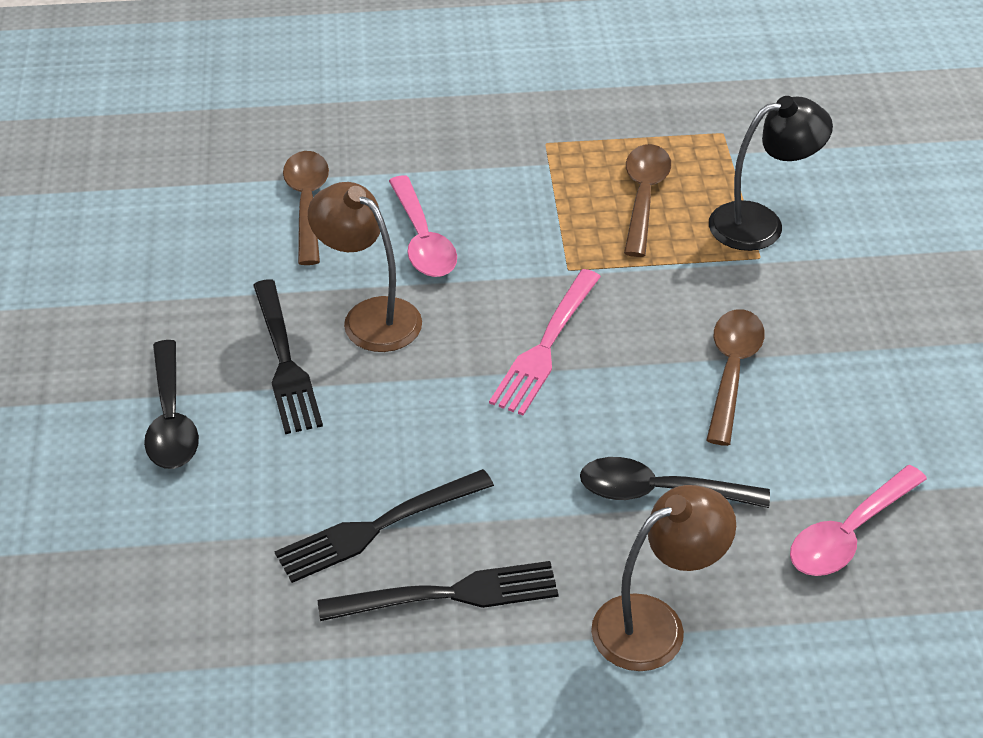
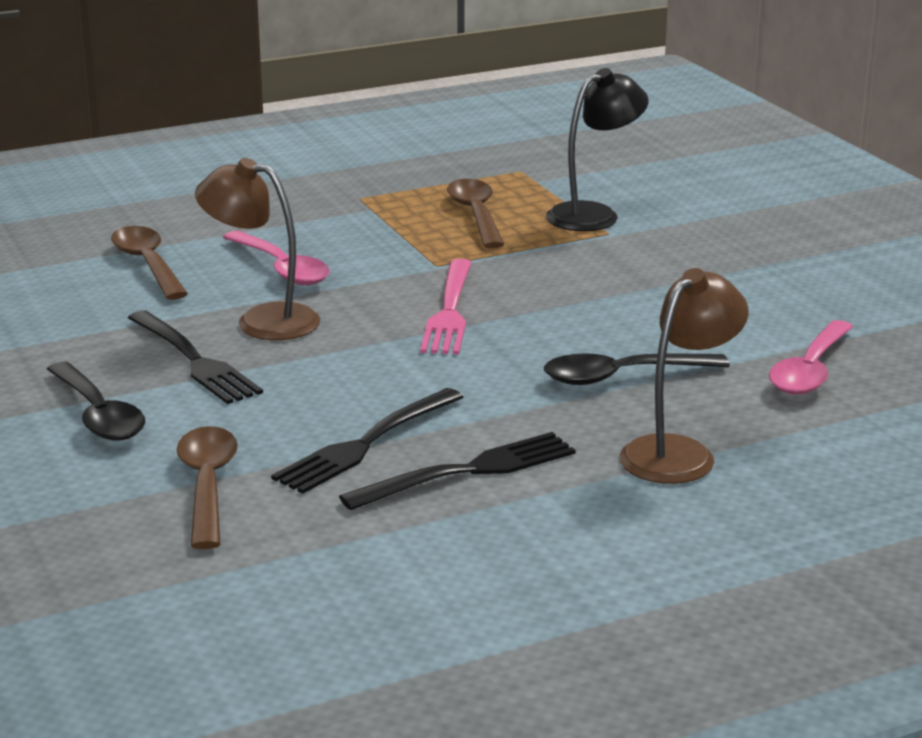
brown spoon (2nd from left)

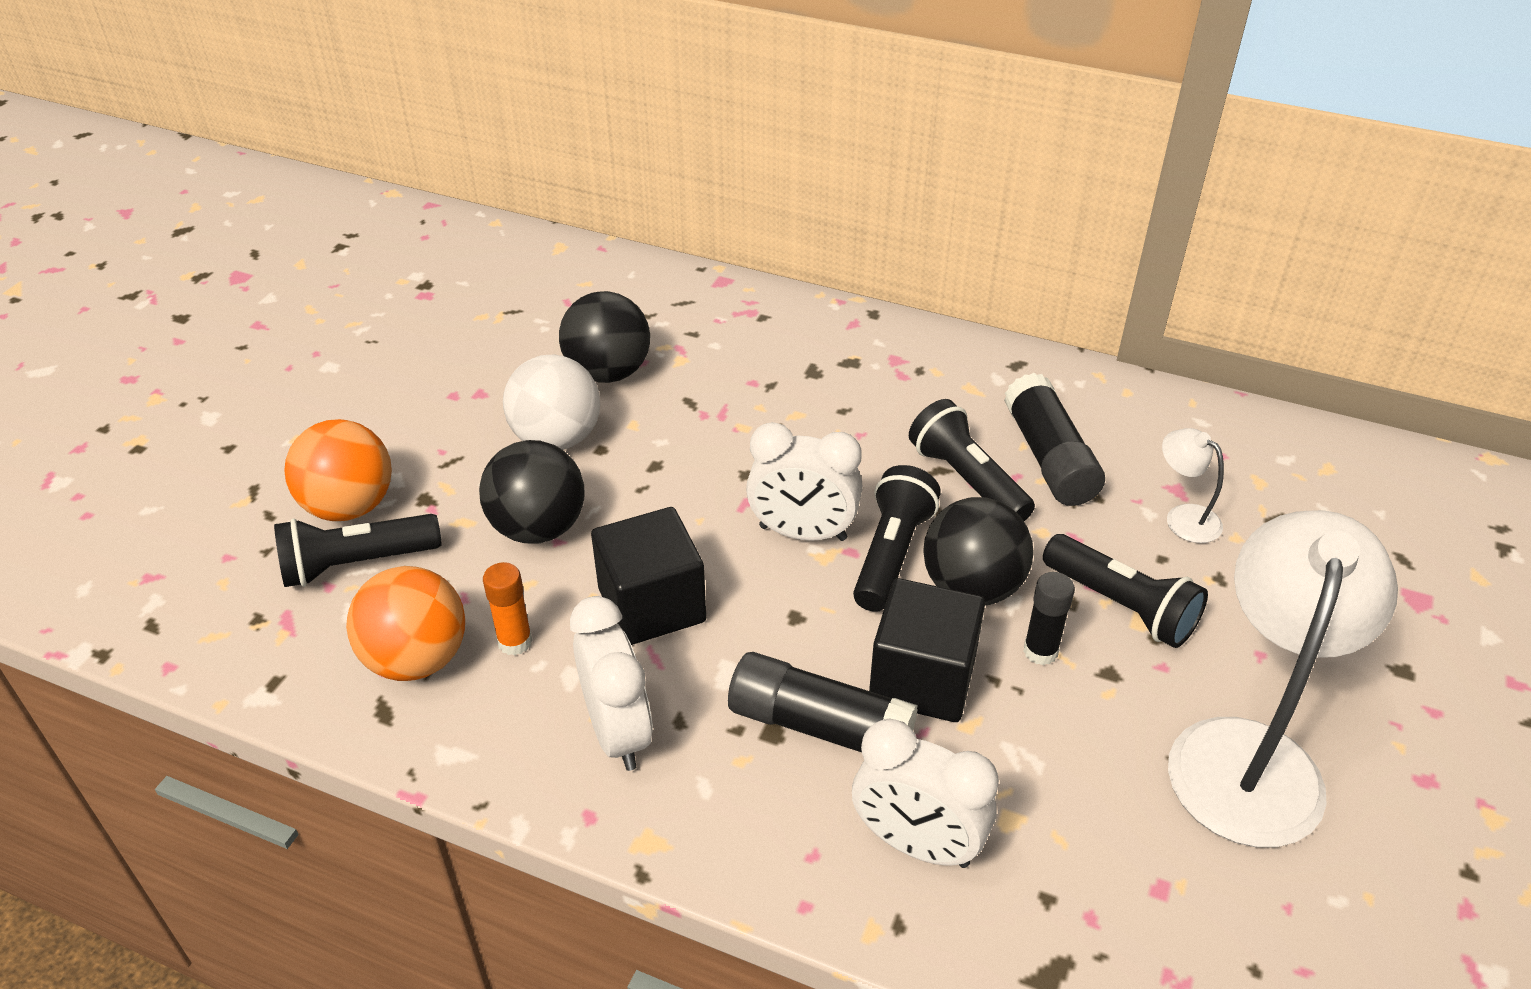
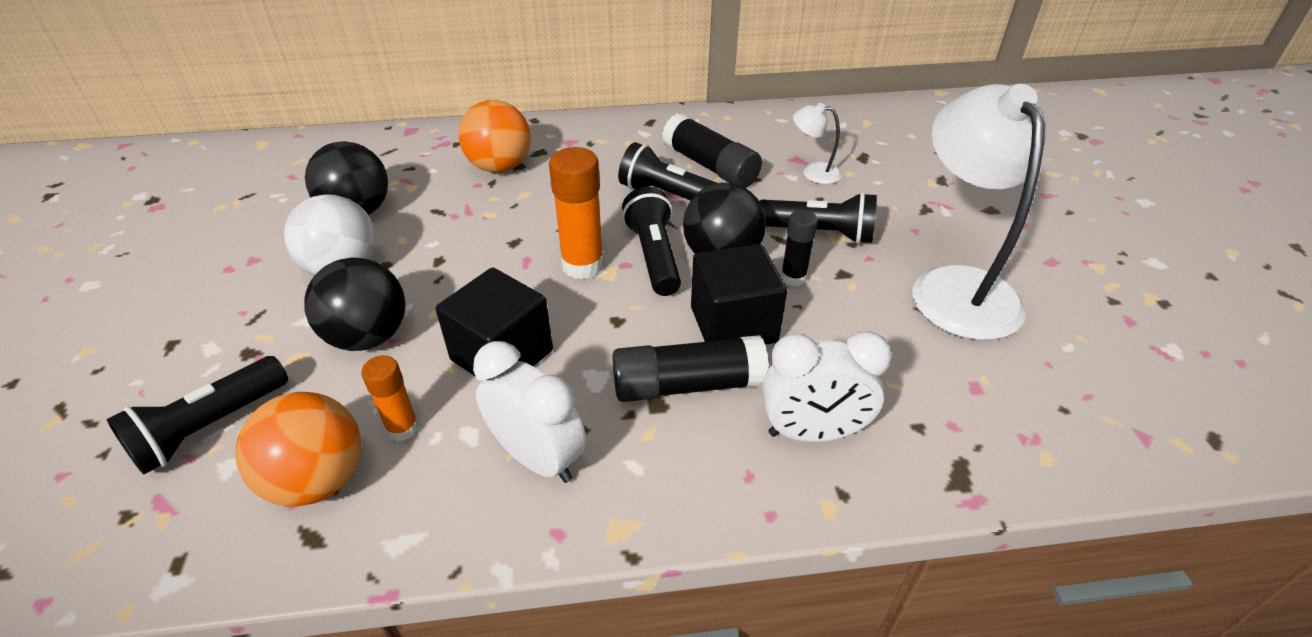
orange play ball (2nd from left)
orange glue stick (2nd from left)

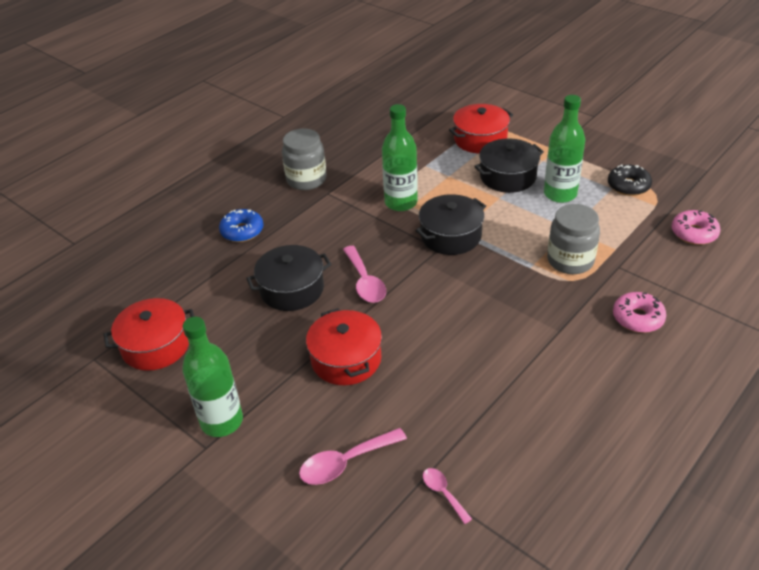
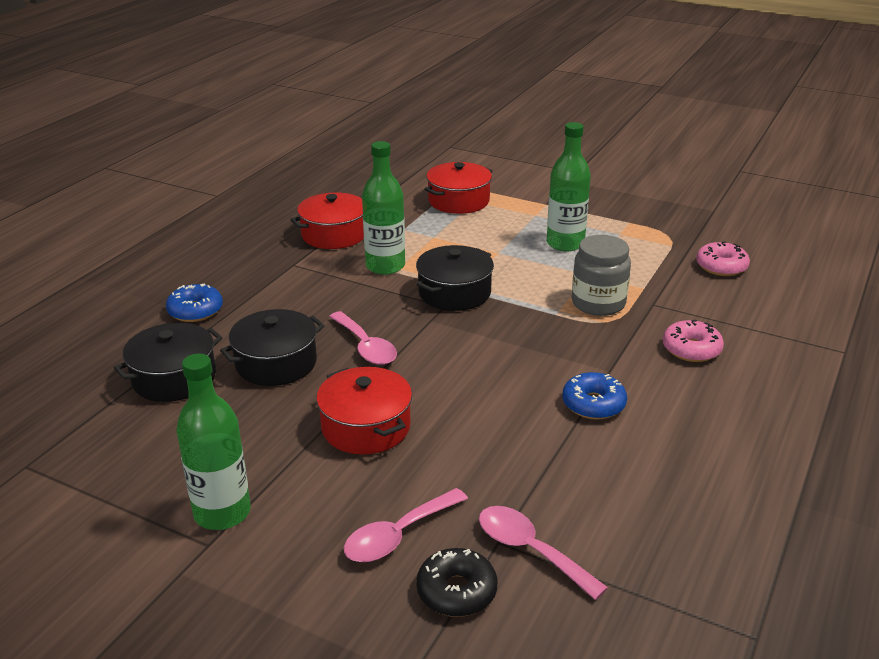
red stockpot (1st from left)
grey jar (1st from left in the first image)
rose-pink spoon (3rd from left)
jet-black stockpot (1st from left)
jet-black glazed donut
blue glazed donut (2nd from left)

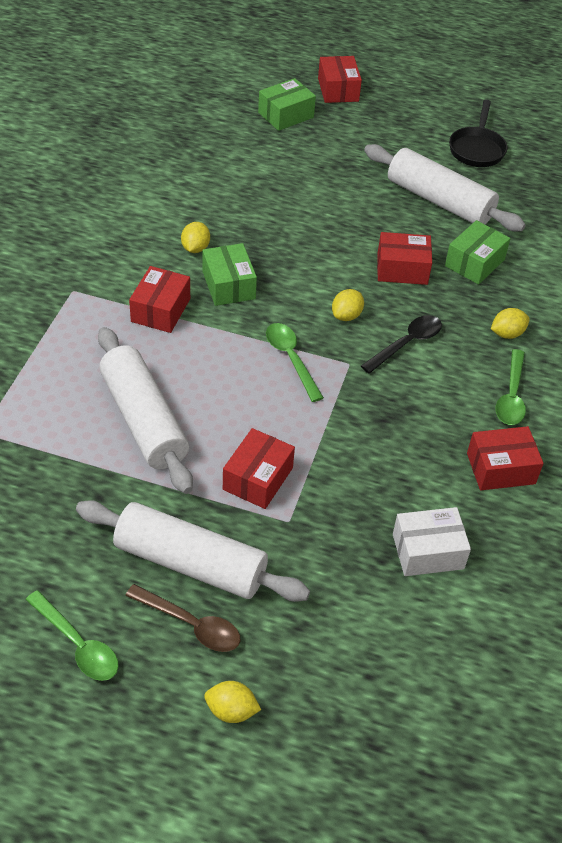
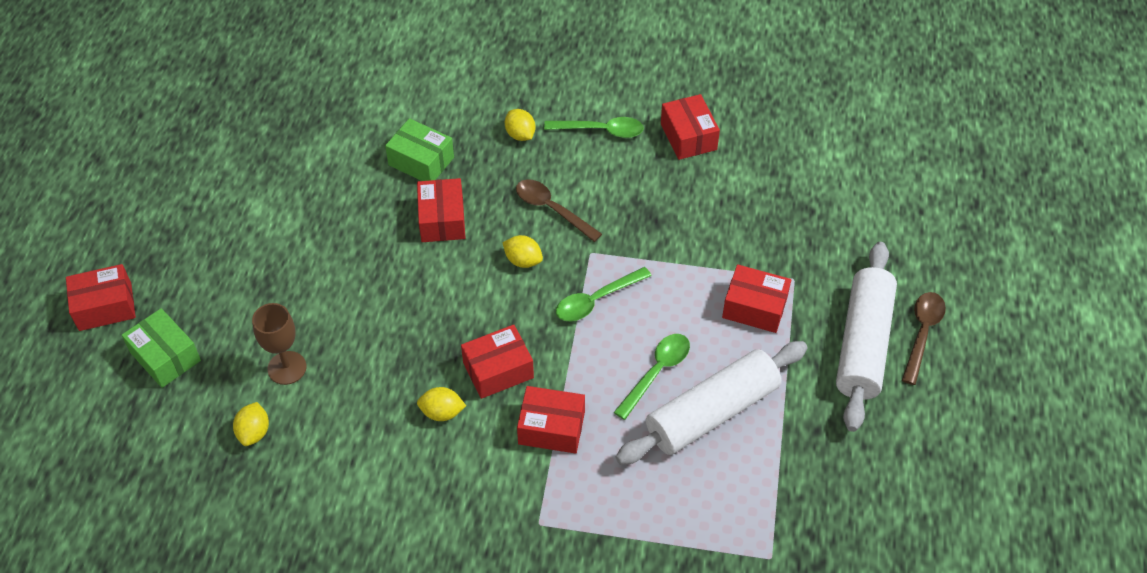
green spoon (3rd from left)
red package (3rd from left)
yellow lemon (1st from left)
brown spoon (1st from left)
white dough roller (3rd from left in the first image)
white package
jet-black pan
brown wine glass

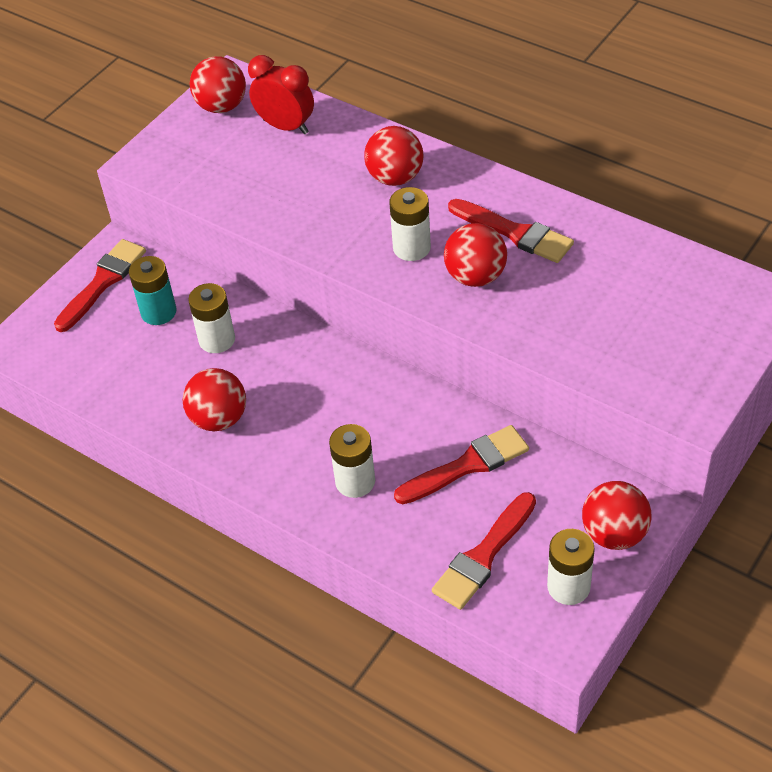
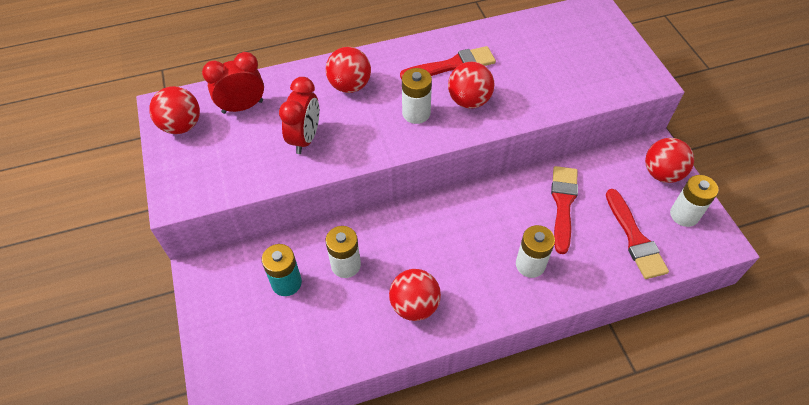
red brush (1st from left in the first image)
red bedside clock (2nd from left)

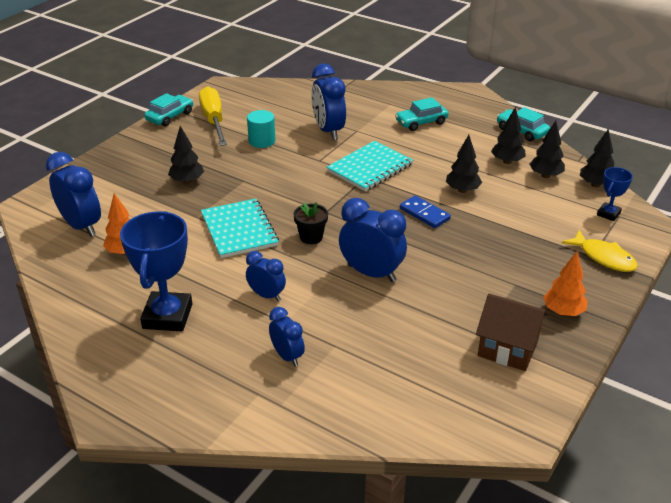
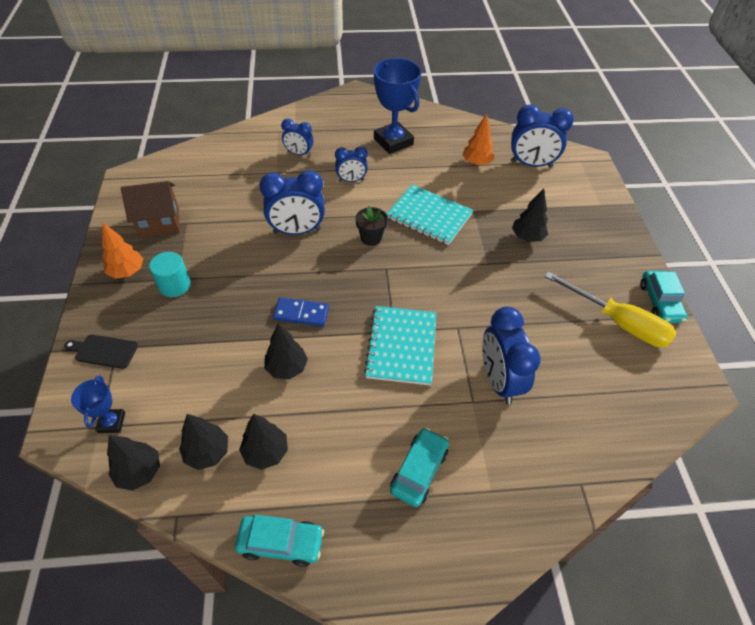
teal solid cylinder
blue bedside clock (4th from left)
jet-black bread board

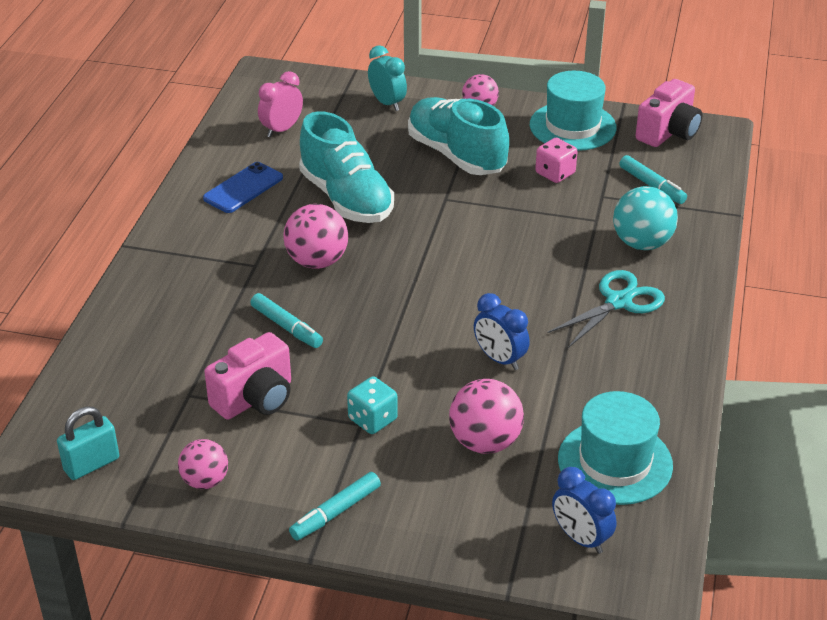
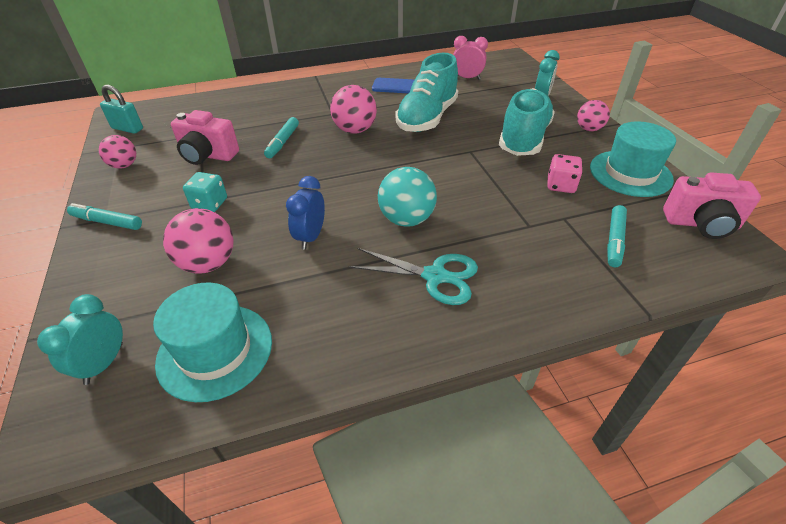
teal bedside clock (1st from left)
teal play ball

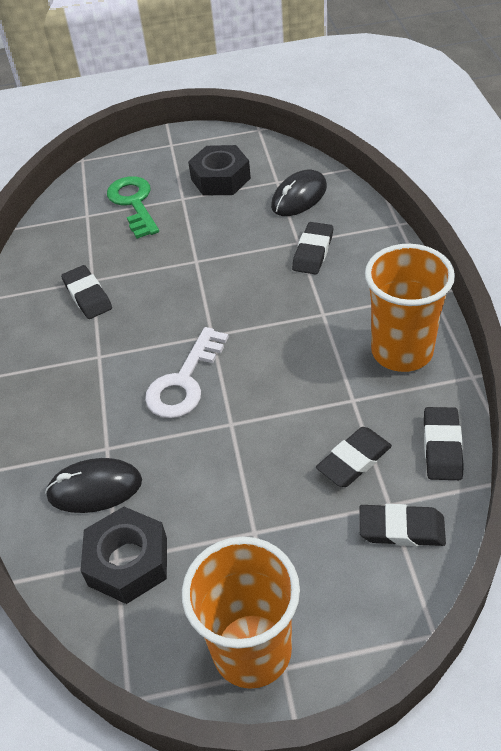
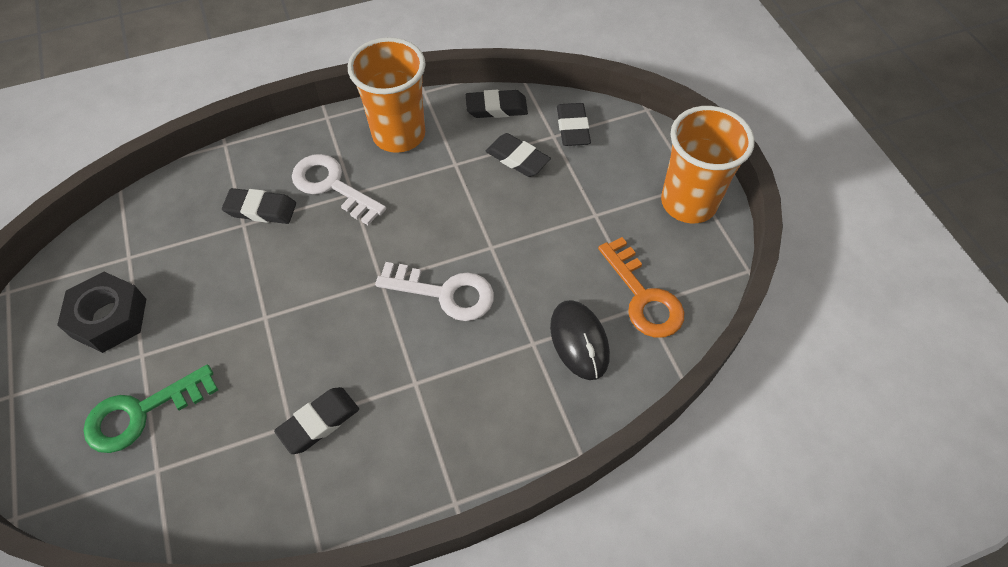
orange key
jet-black computer mouse (2nd from left in the first image)
white key (1st from left)

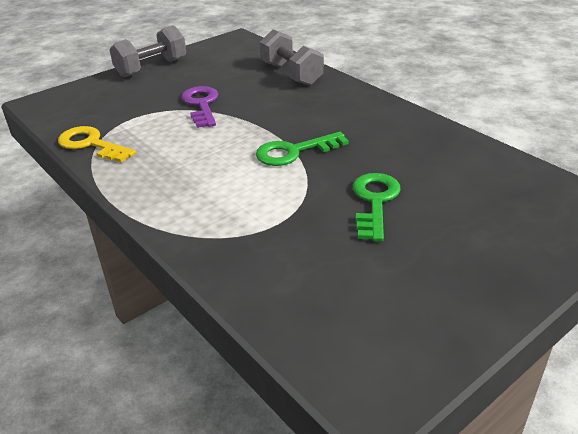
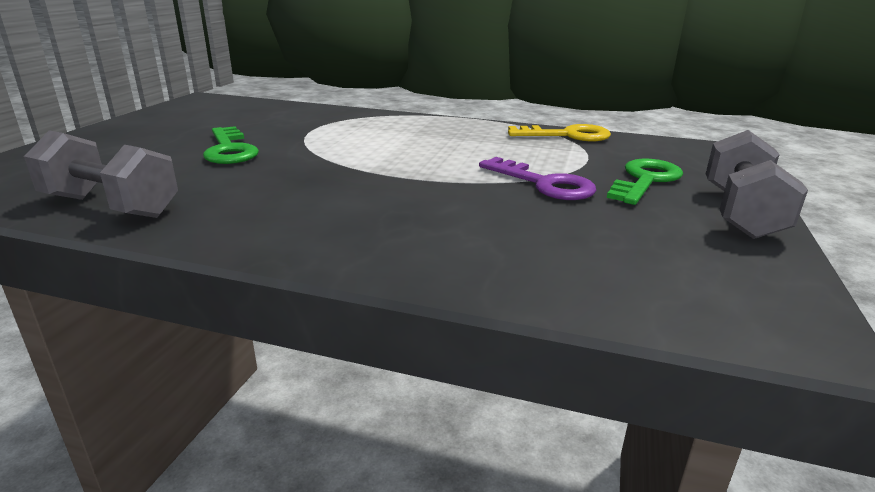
green key (2nd from left)
grey dumbbell (1st from left)

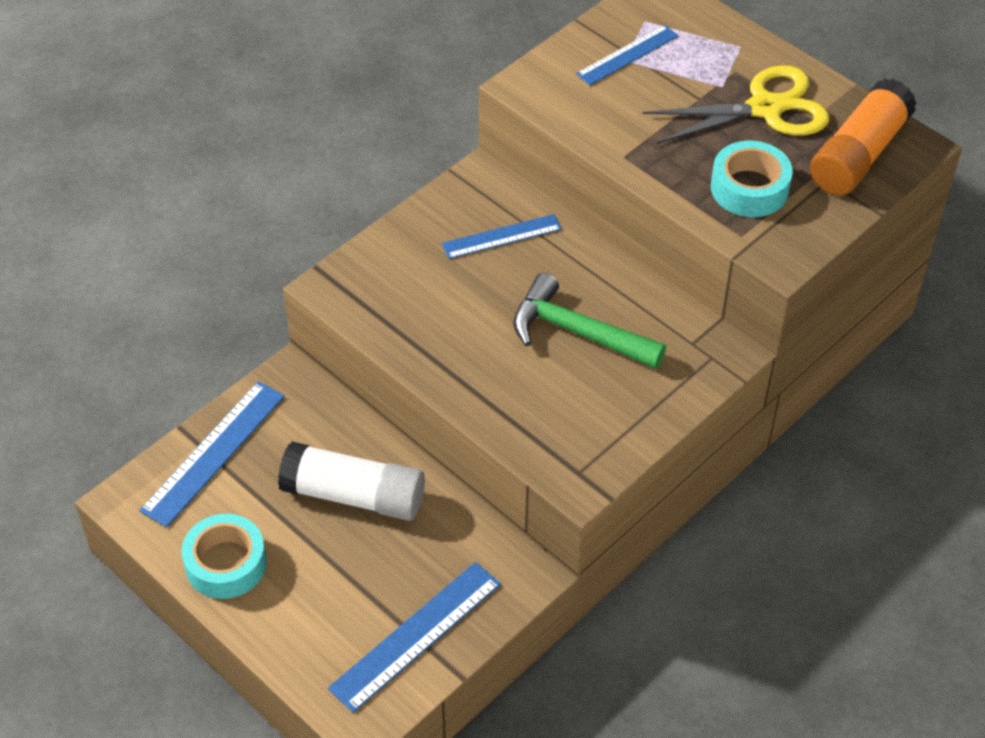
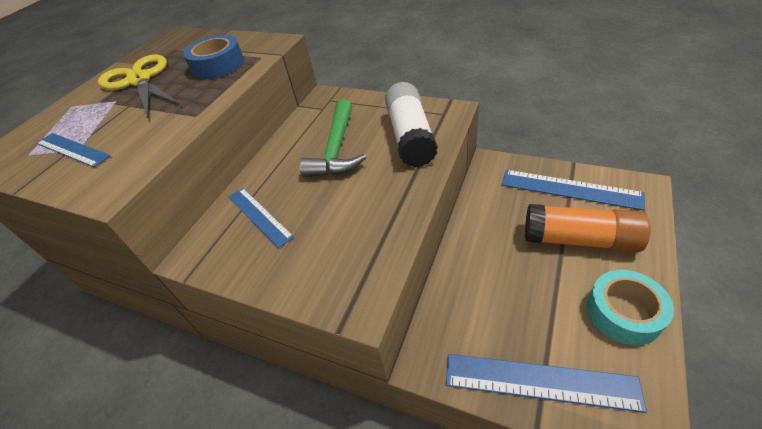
white glue stick
blue tape
orange glue stick

